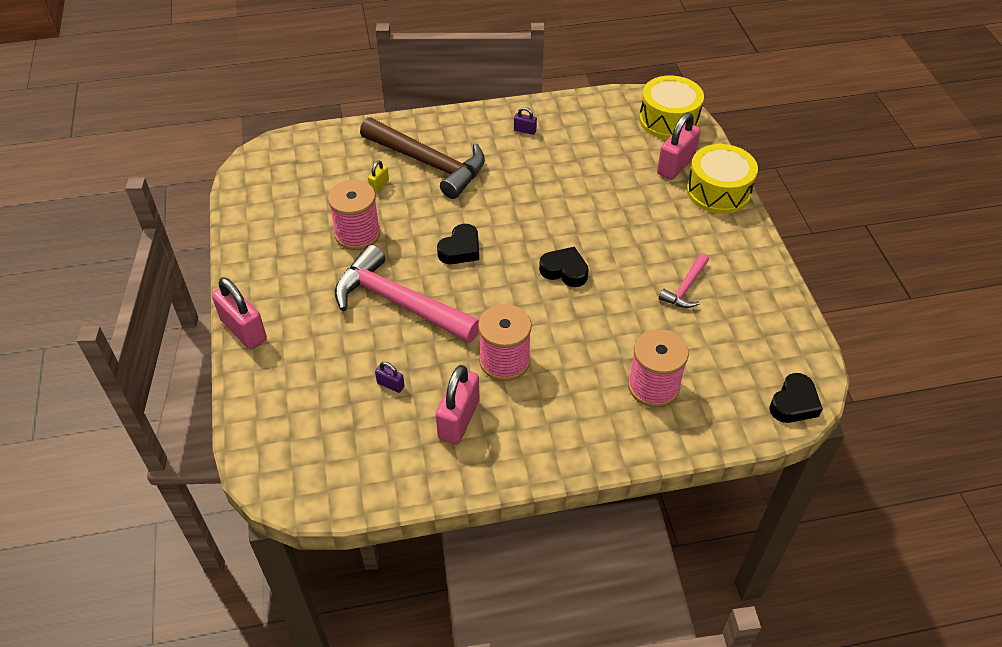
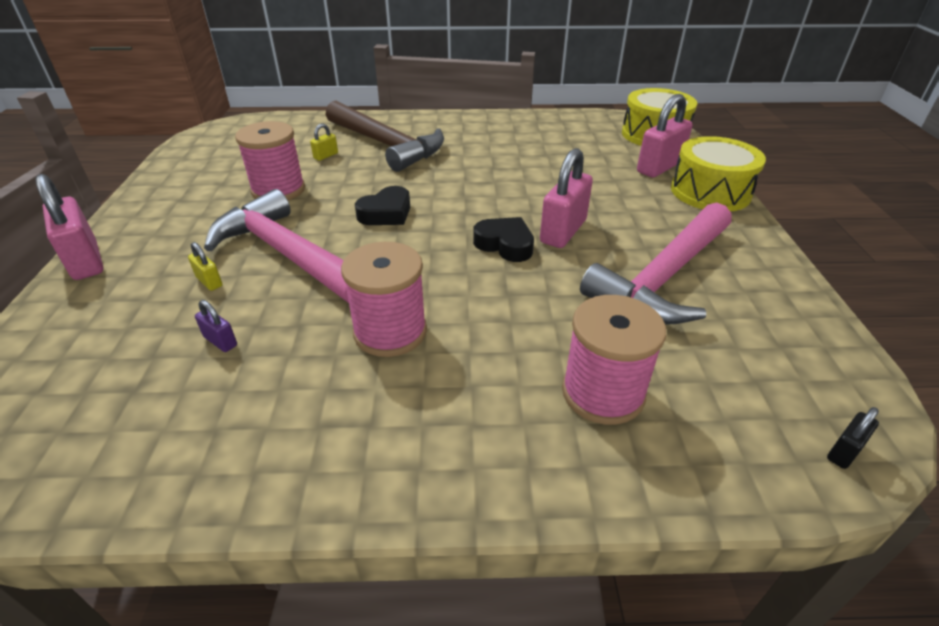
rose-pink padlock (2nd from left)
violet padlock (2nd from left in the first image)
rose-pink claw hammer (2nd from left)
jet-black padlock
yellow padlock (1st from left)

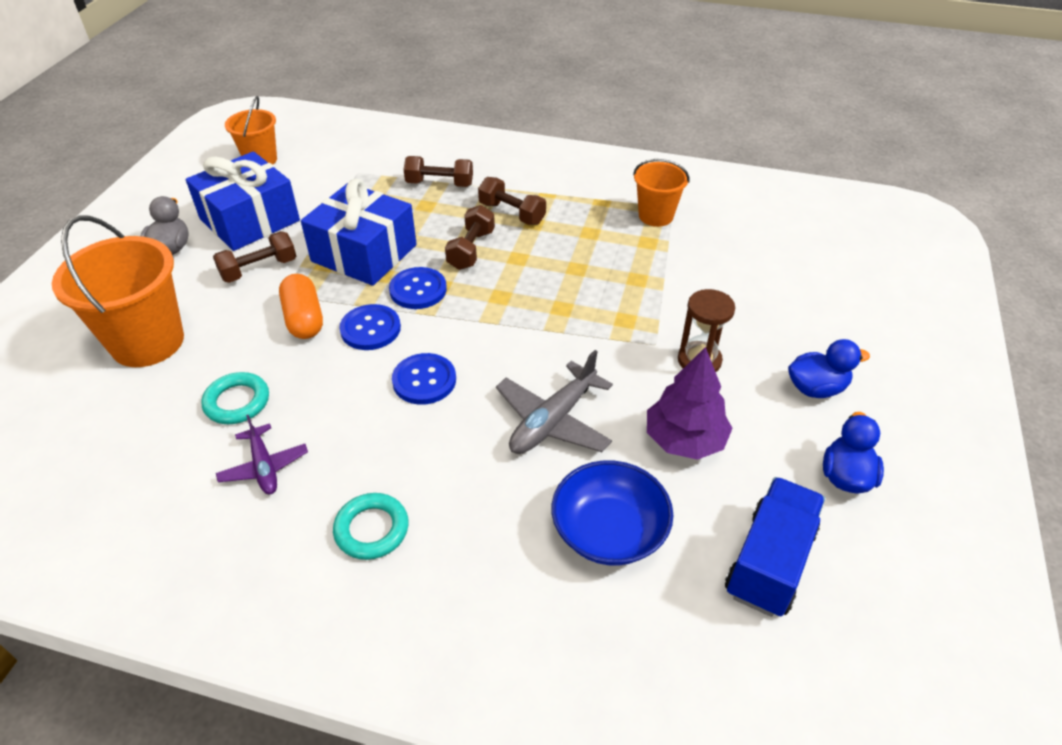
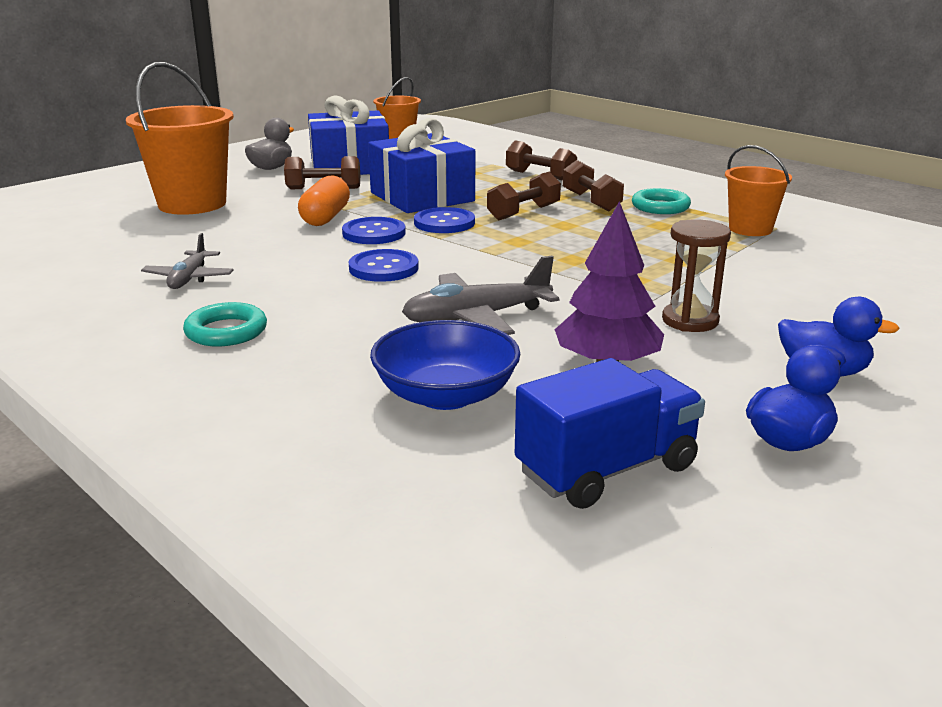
teal hoop (2nd from left)
grey aeroplane (1st from left)

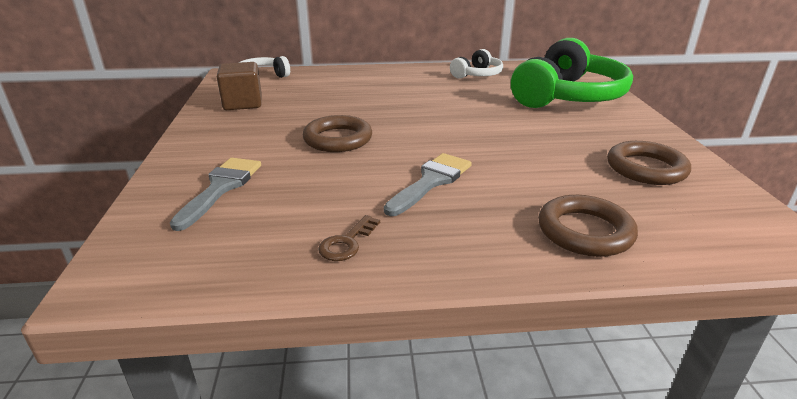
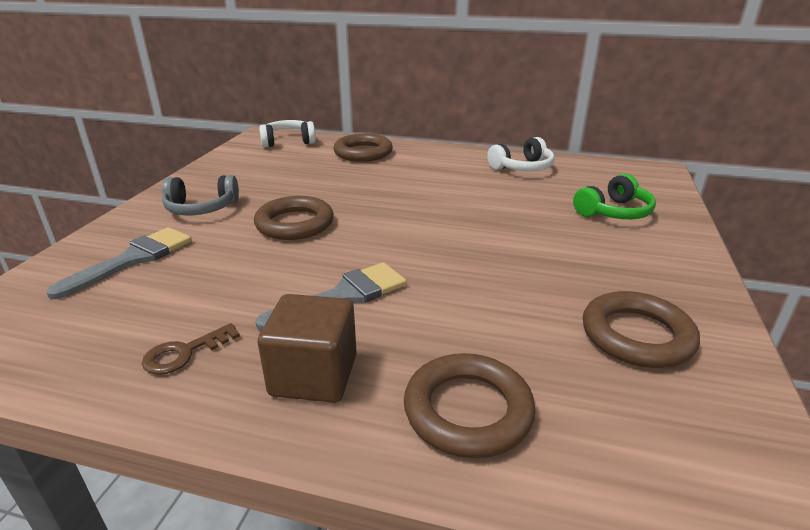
brown solid cube
green over-ear headphones
grey over-ear headphones
brown hoop (2nd from left)

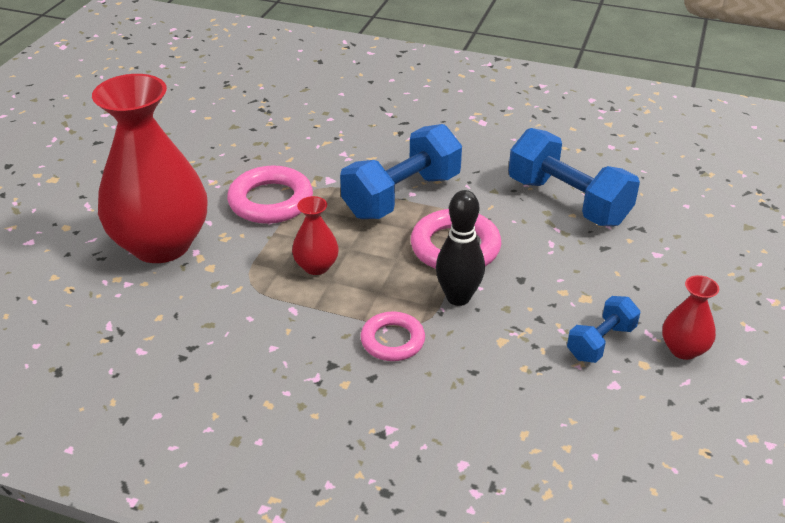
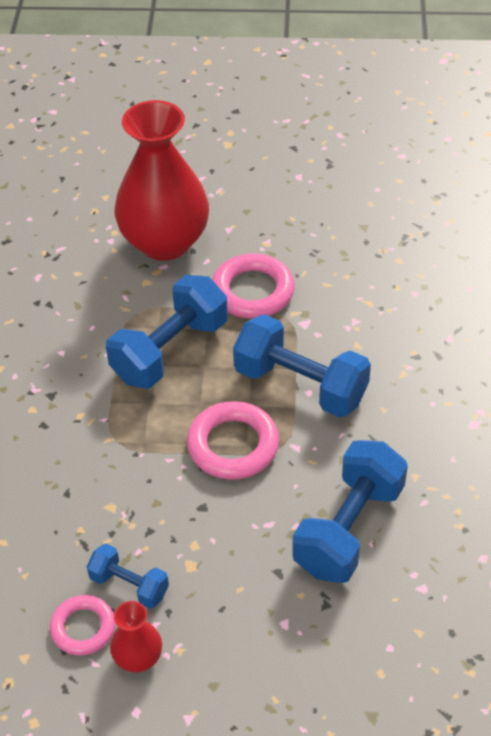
blue dumbbell (2nd from left)
rose-pink hoop (1st from left)
jet-black skittle

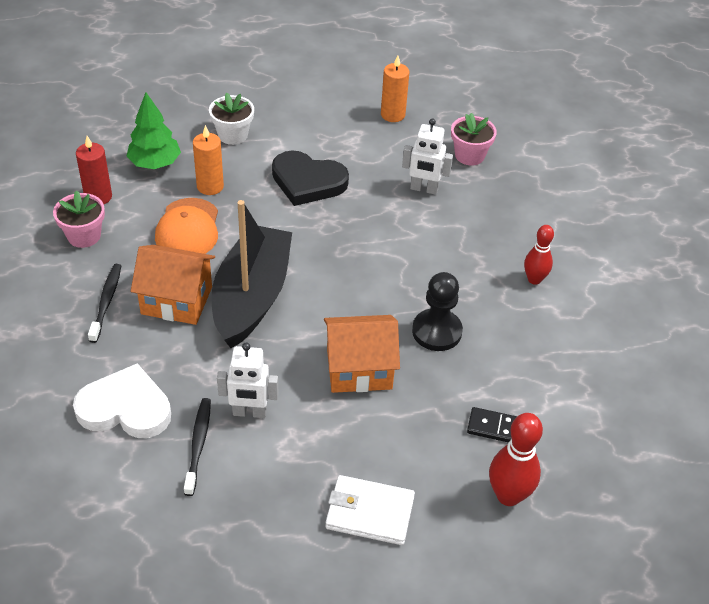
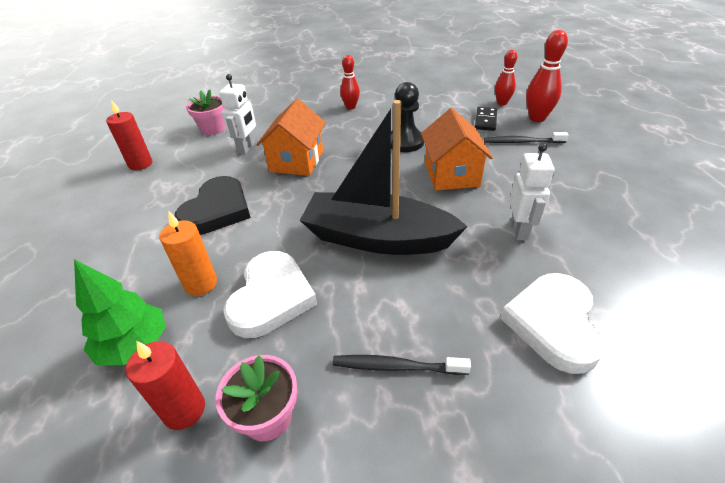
orange cottage (1st from left)
white heart (1st from left)
jet-black toothbrush (2nd from left)
white potted plant
white card wallet
red candle (1st from left)
red skittle (2nd from left)

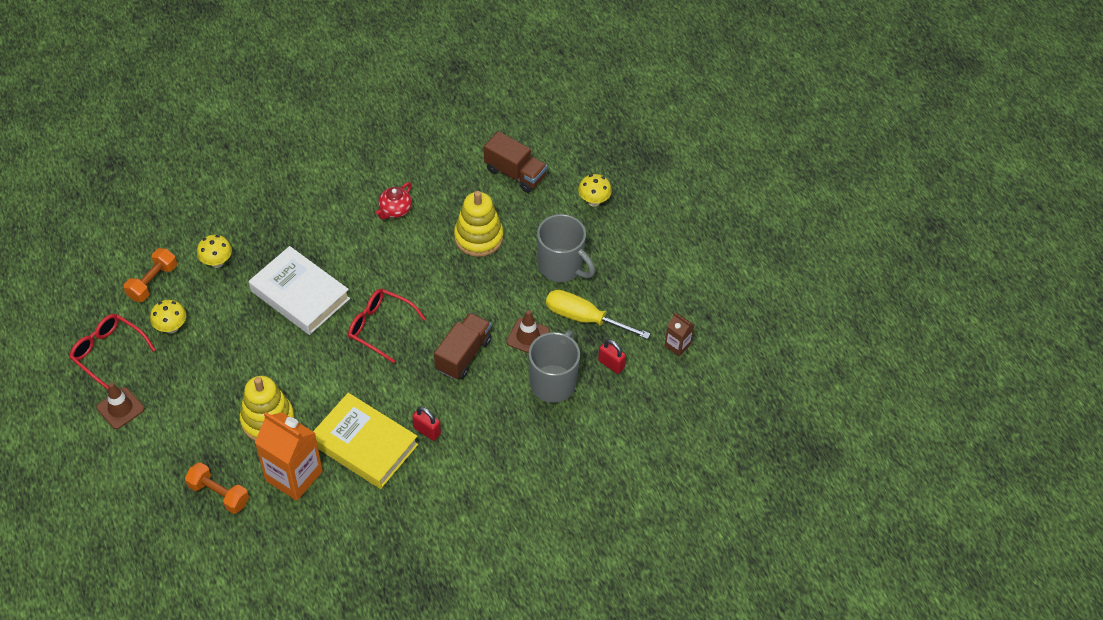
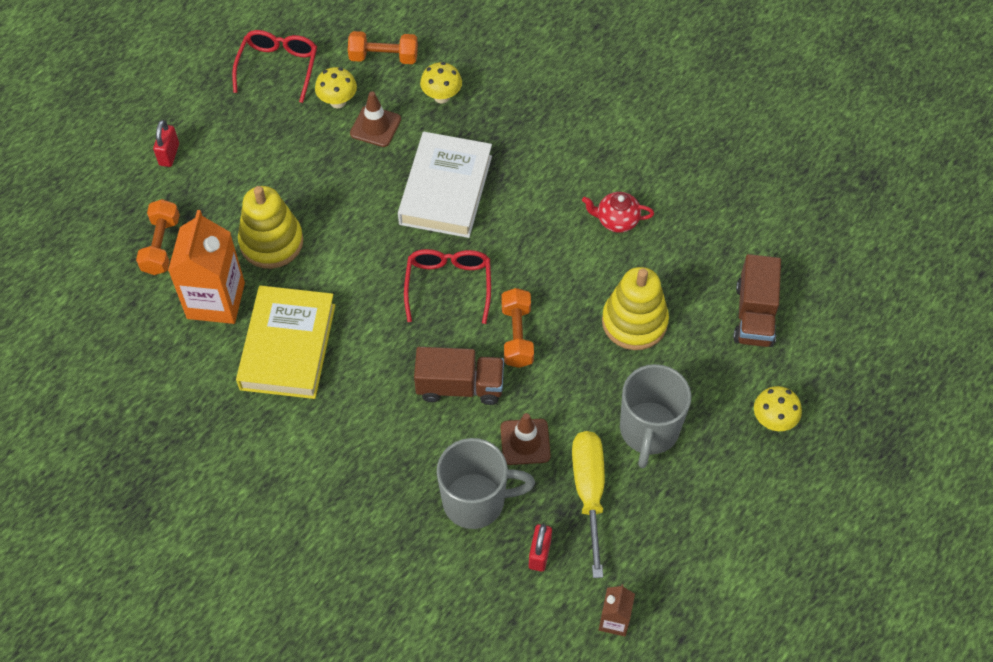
brown traffic cone (1st from left)
red padlock (1st from left)
orange dumbbell (3rd from left)

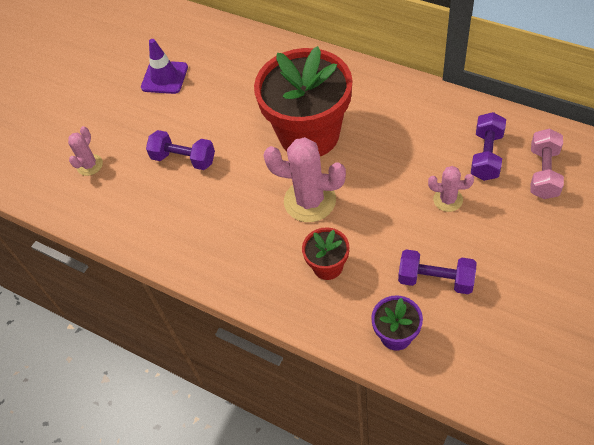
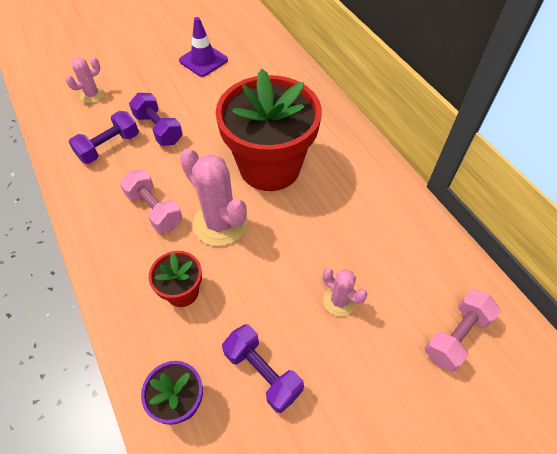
violet dumbbell (1st from left)
rose-pink dumbbell (1st from left)

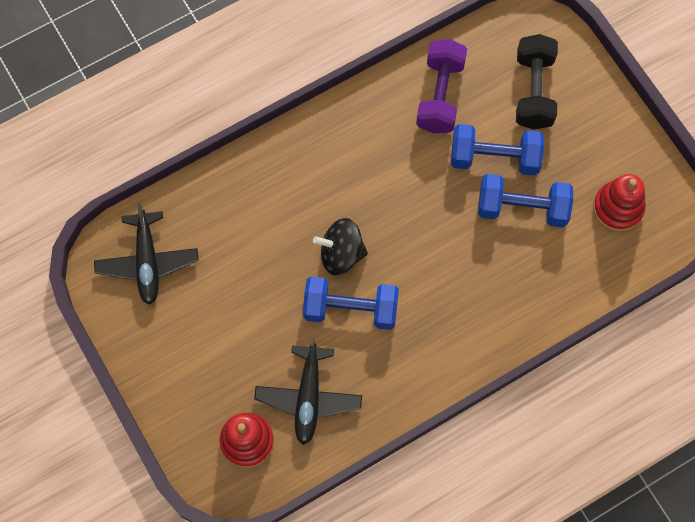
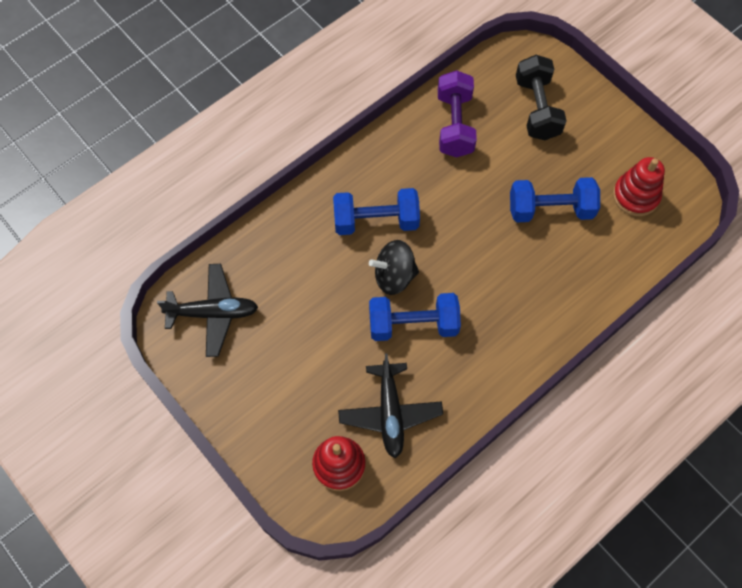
jet-black aeroplane (1st from left)
blue dumbbell (1st from left)

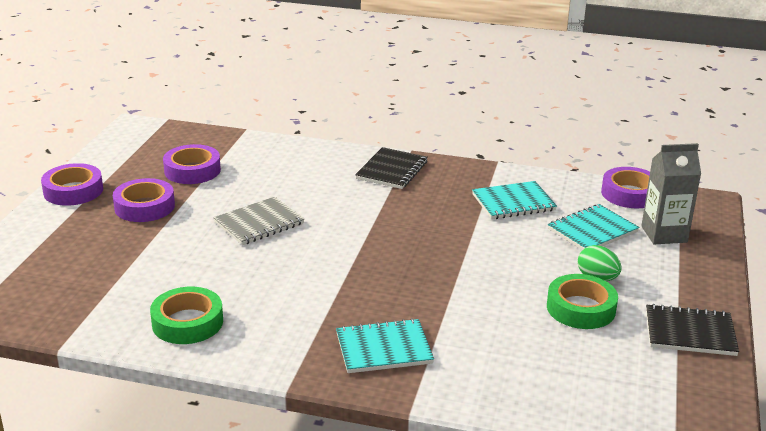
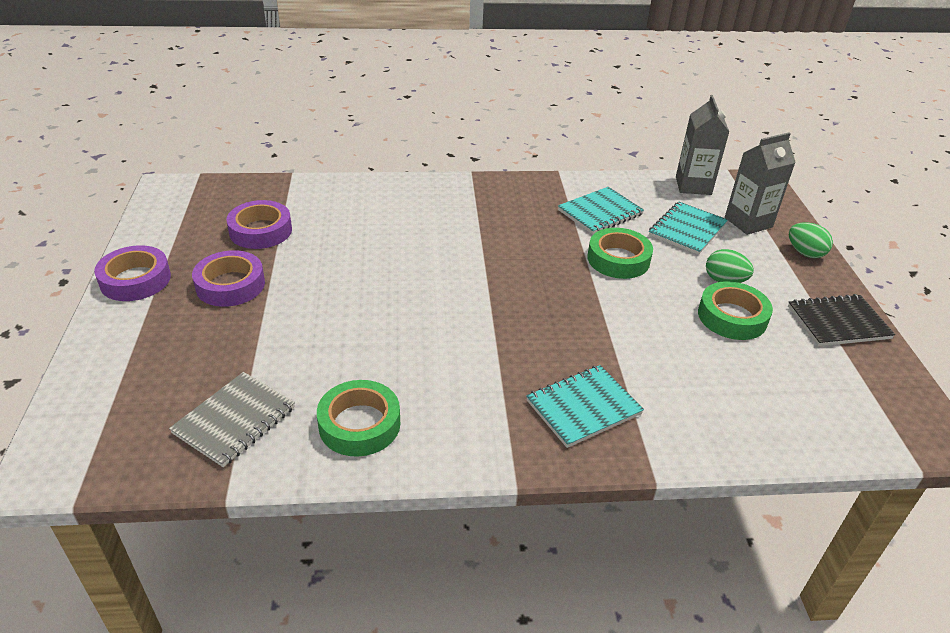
grey notebook
jet-black notebook (1st from left in the first image)
grey carton (1st from left)
green tape (2nd from left)
green egg shape (2nd from left)

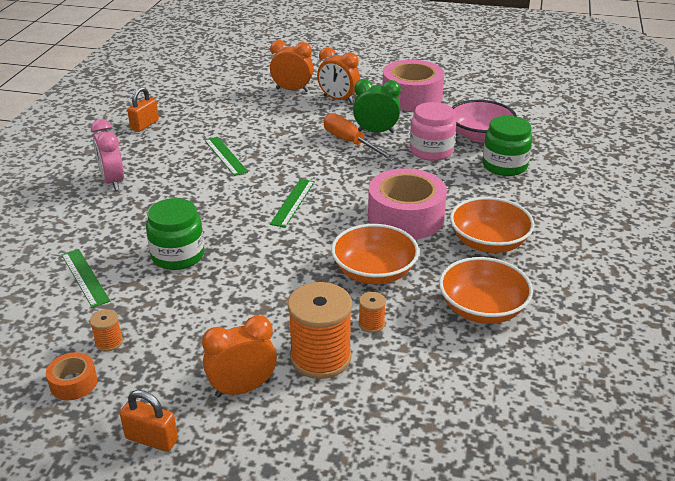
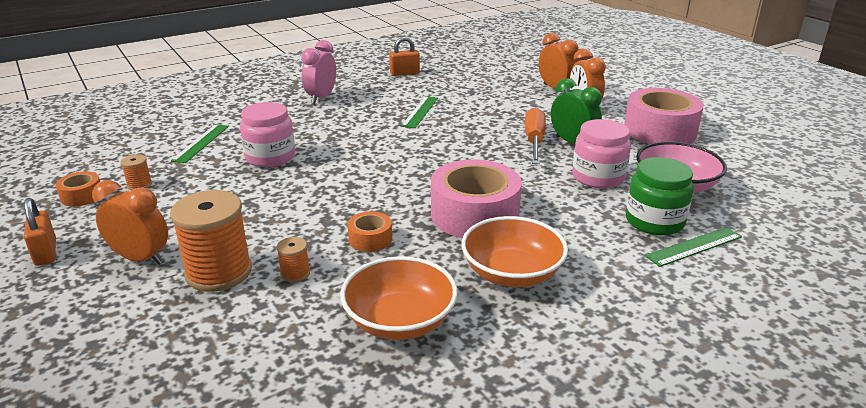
rose-pink jar (1st from left)
green straightedge (3rd from left)
orange tape (2nd from left)

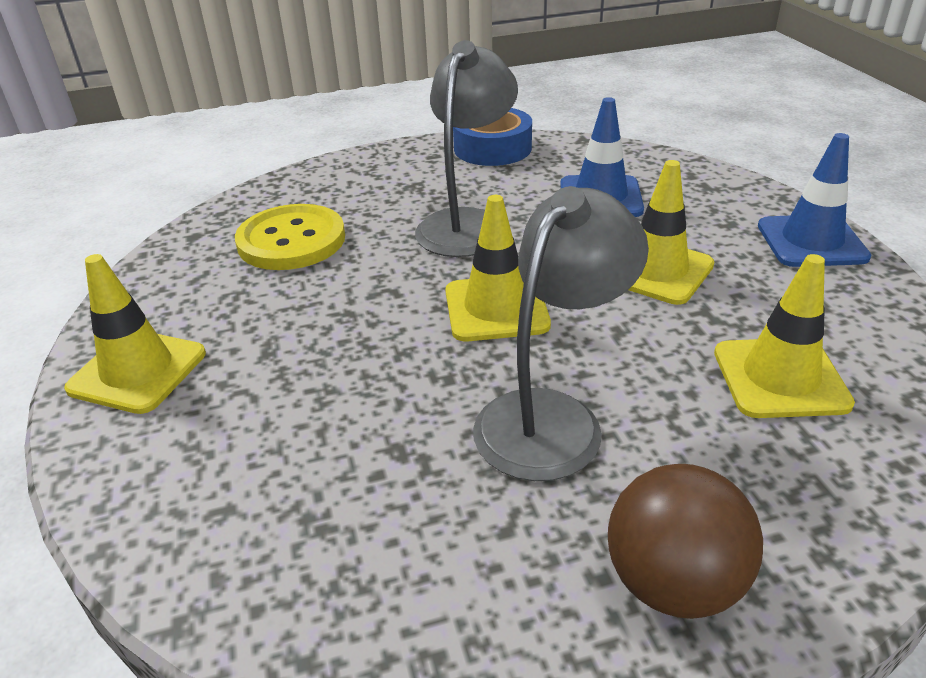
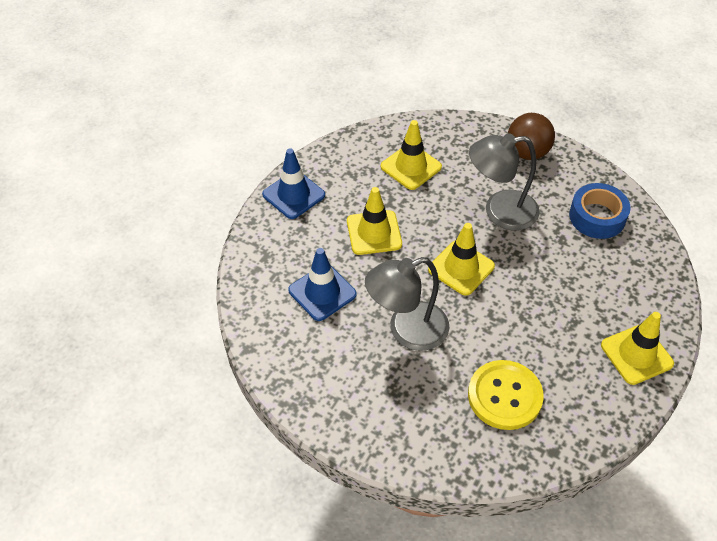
blue tape

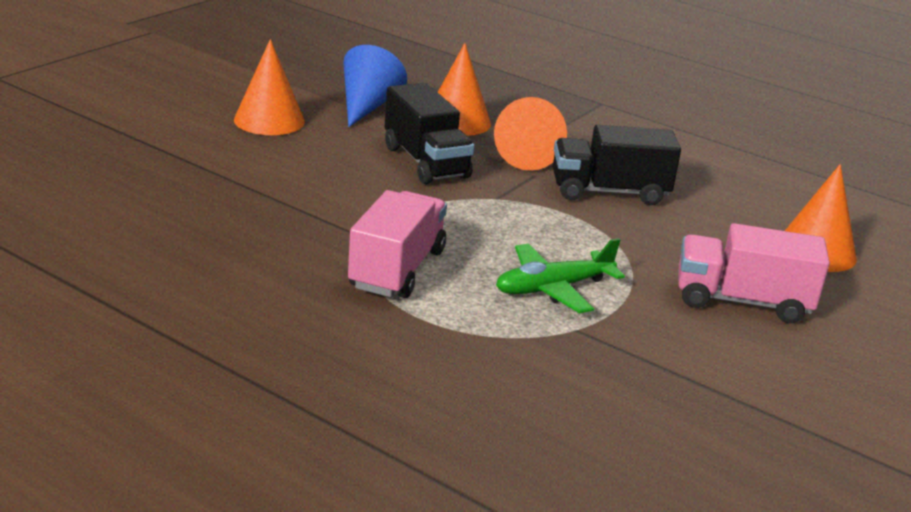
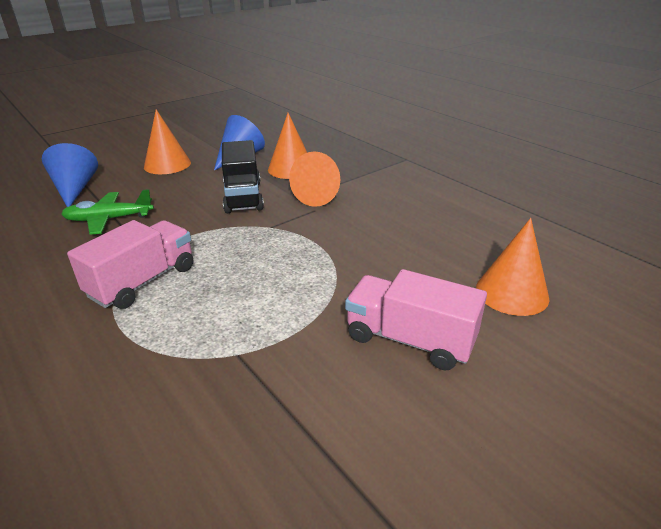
green aeroplane
jet-black lorry (2nd from left in the first image)
blue cone shape (1st from left)

